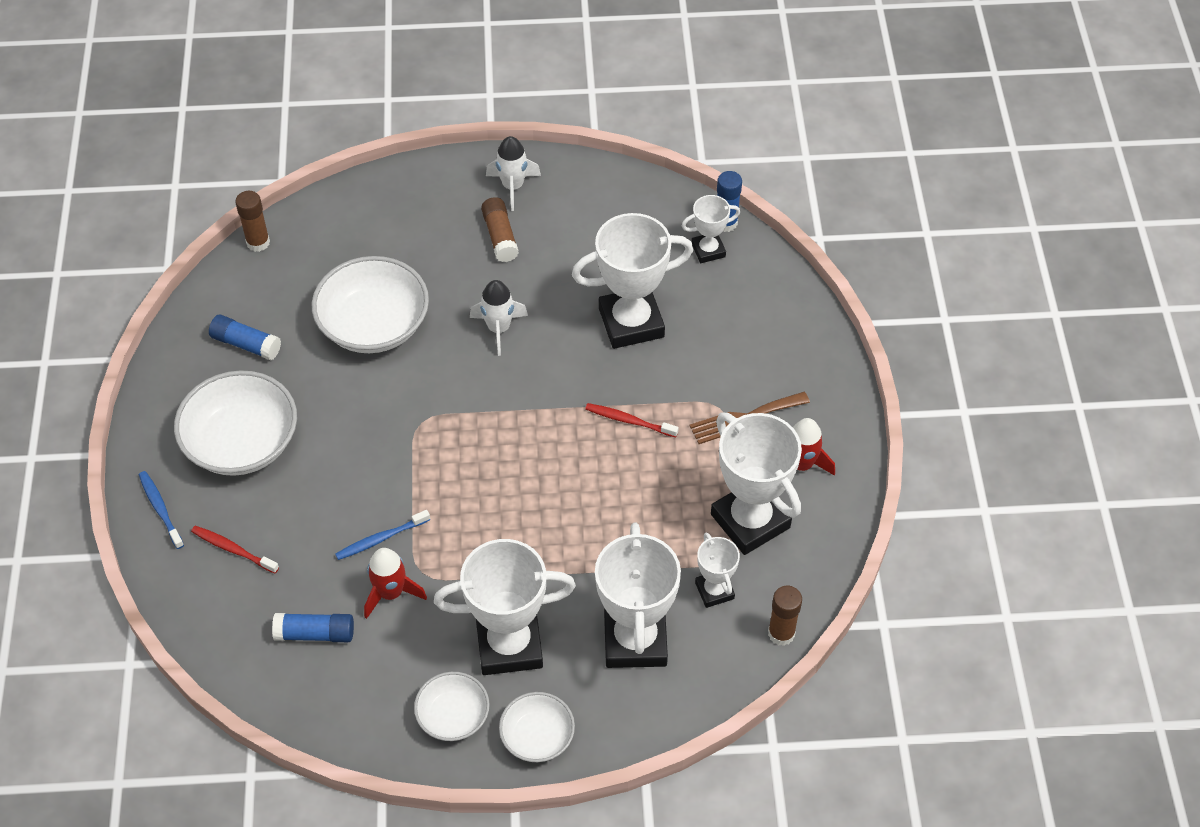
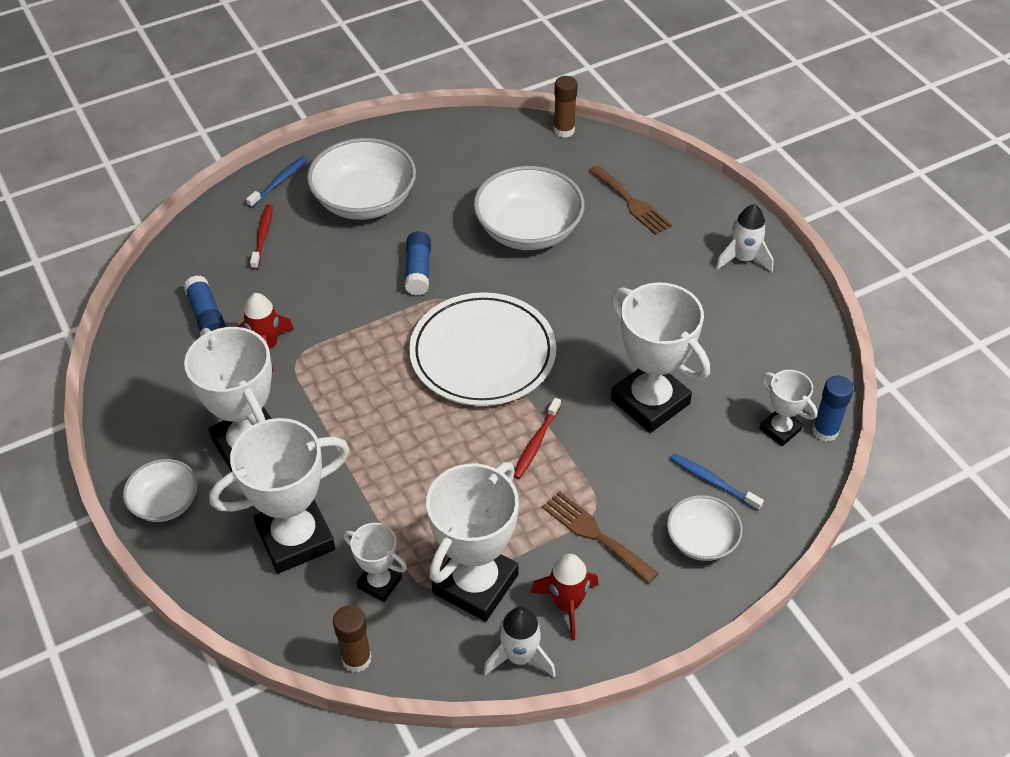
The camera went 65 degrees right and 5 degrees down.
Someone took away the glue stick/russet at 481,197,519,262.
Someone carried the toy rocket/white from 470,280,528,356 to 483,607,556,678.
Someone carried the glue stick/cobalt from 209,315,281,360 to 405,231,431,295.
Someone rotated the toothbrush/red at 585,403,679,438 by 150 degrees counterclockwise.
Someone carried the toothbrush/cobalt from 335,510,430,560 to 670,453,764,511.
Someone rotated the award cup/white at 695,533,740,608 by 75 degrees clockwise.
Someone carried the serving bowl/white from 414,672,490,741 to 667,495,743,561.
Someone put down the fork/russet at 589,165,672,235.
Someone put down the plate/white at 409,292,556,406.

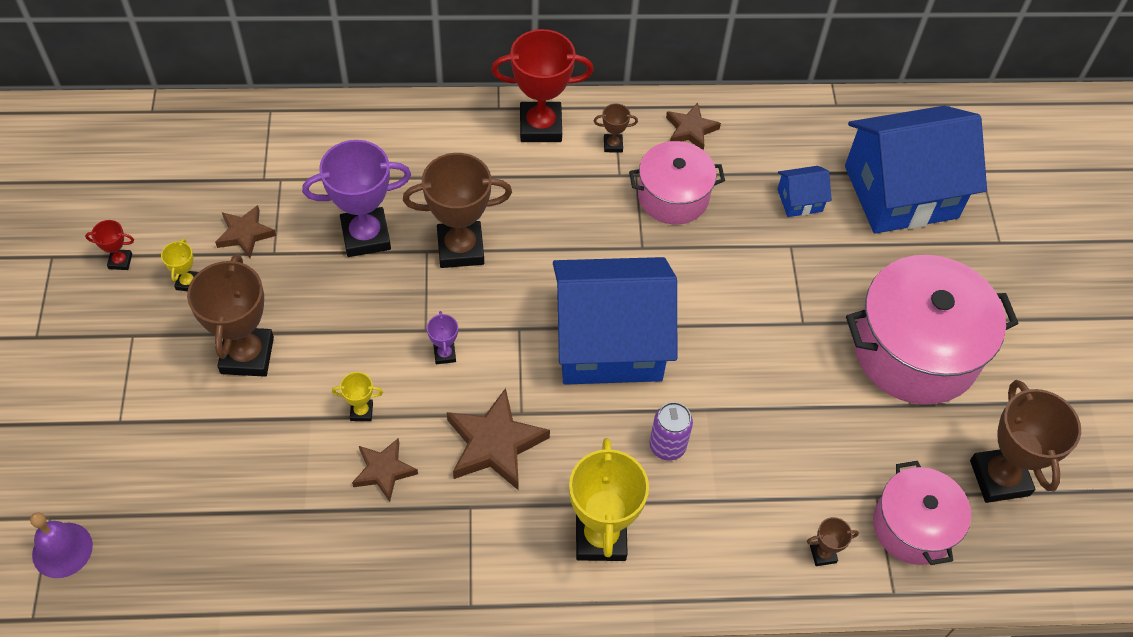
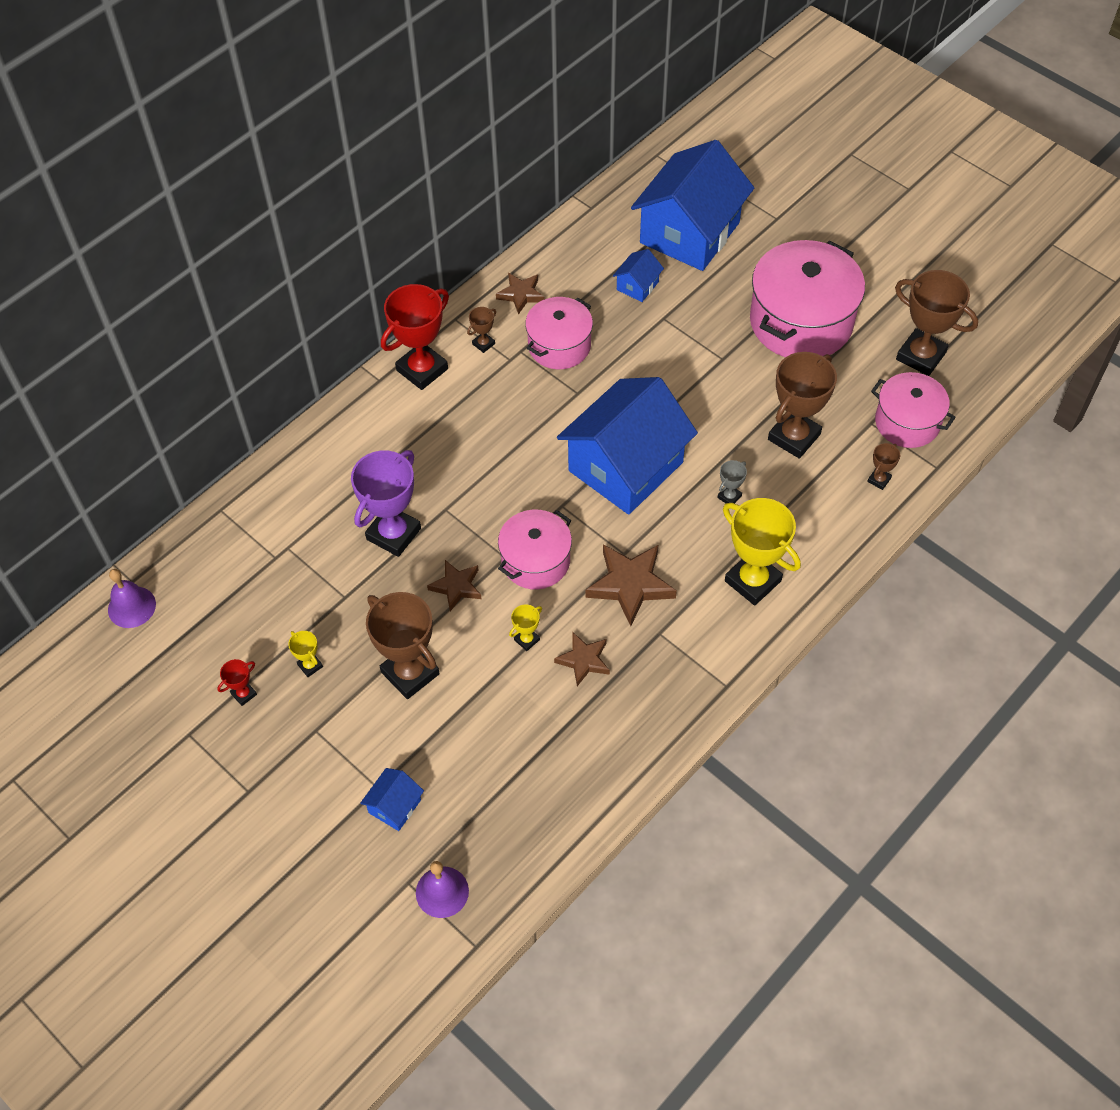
The camera went 40 degrees left and 0 degrees up.
Someone carried the award cup/russet from 403,153,512,268 to 768,352,837,459.
Someone carried the star/russet from 215,205,276,258 to 427,560,481,611.
Someone swapped the award cup/purple at 427,311,458,364 for the stockpot/pink at 498,510,572,589.
Someone swapped the soda can/purple at 649,402,693,460 for the award cup/grey at 717,460,747,503.
Someone put down the bell/purple at 108,569,156,628.
Someone put down the cottage/cobalt at 360,768,424,831.

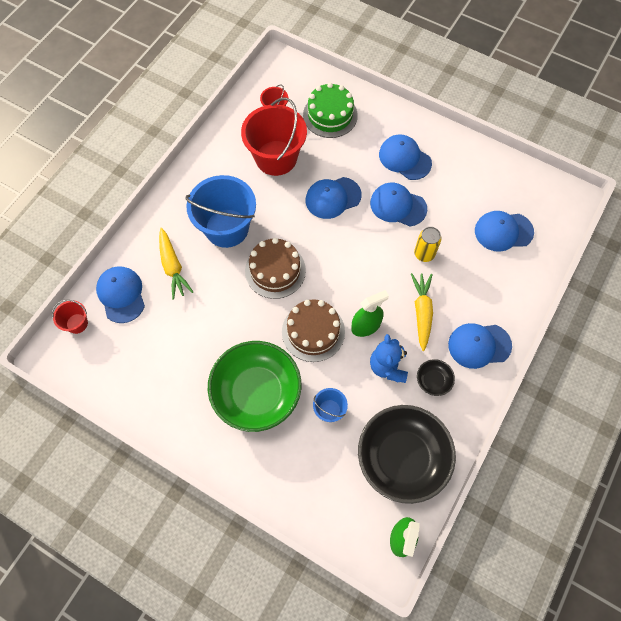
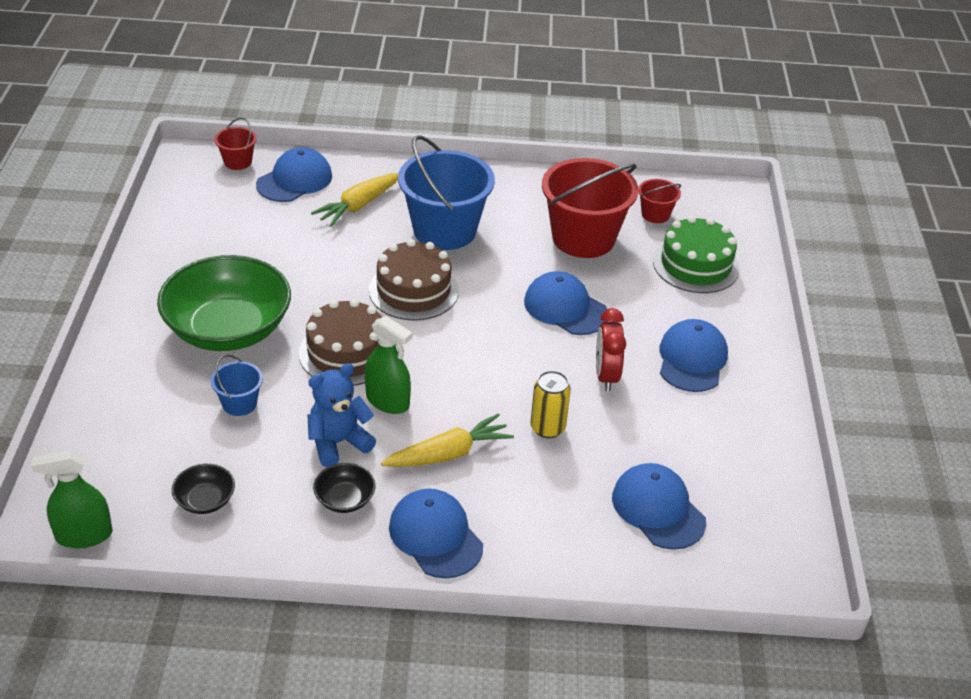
The camera went 60 degrees right and 25 degrees down.
Someone swapped the peaked cap/cobalt at 370,183,427,226 for the alarm clock/red at 596,308,626,391.
Someone scaled the serving bowl/ebony at 358,405,456,504 by 0.42.

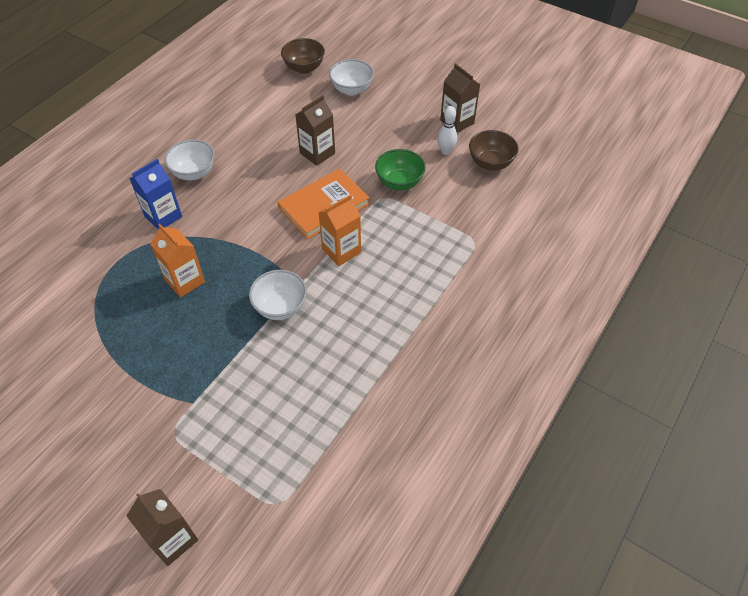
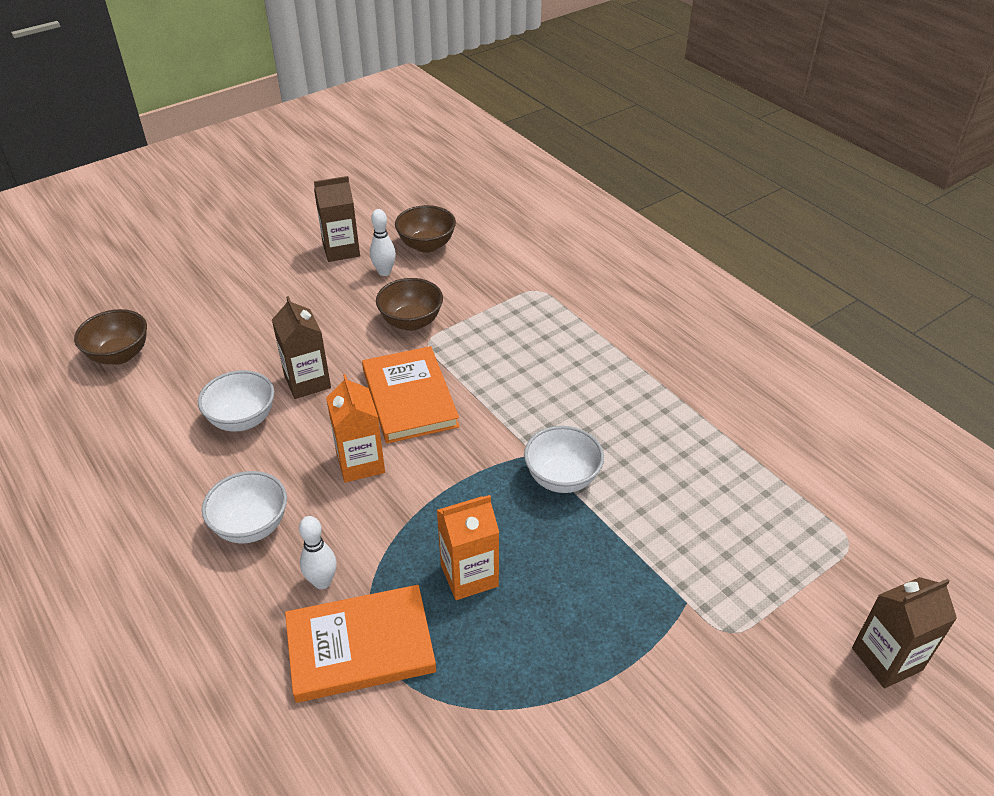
The camera went 70 degrees left and 10 degrees down.
Someone carried the serving bowl/white from 329,59,374,96 to 198,370,274,432.
Someone repainted the serving bowl/emerald at 375,149,426,191, which became the serving bowl/russet at 376,278,443,331.
Someone swapped the carton/cobalt at 129,159,182,230 for the skittle/white at 299,516,337,589.
Someone carried the carton/bright orange from 319,194,361,266 to 326,374,385,483.
Someone put down the book/bright orange at 285,585,436,703.

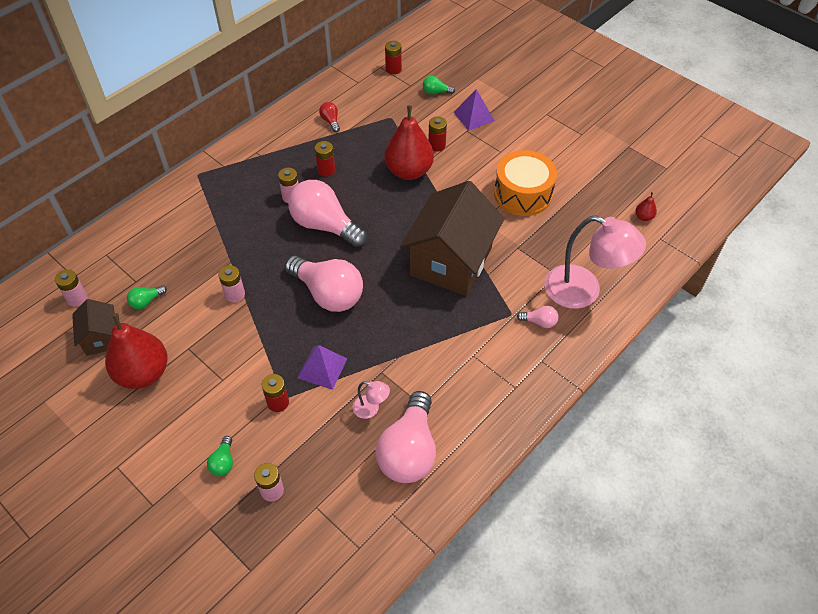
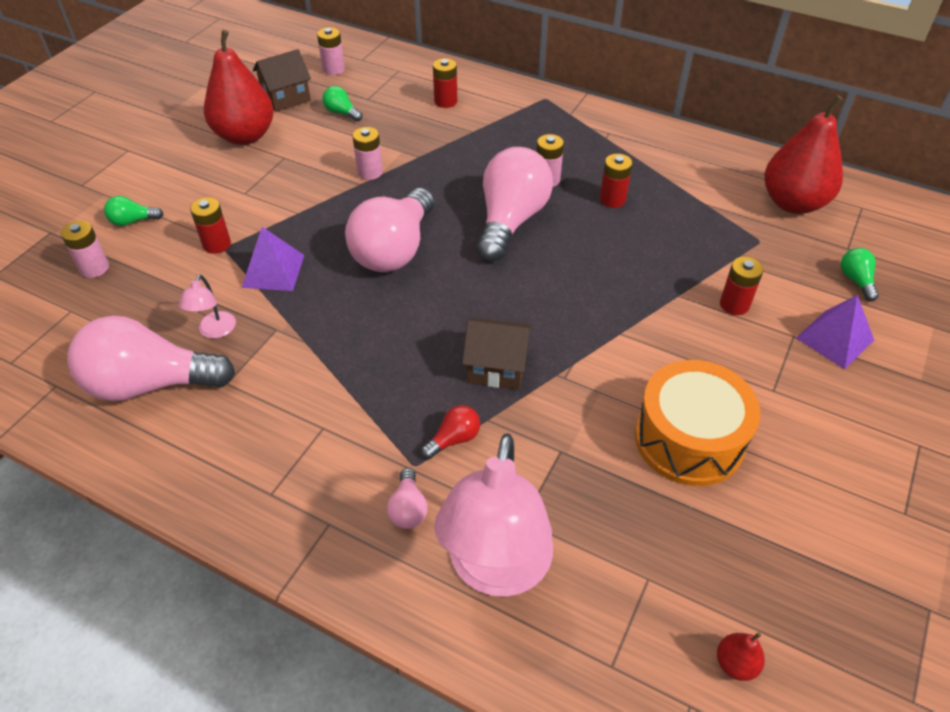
The camera went 75 degrees right and 5 degrees down.
Someone carried the battery/red from 385,41,402,74 to 433,58,457,108.
Someone carried the bulb/red from 319,102,340,132 to 421,405,480,459.
Someone carried the pear/red from 384,105,434,180 to 764,95,843,214.
Someone scaled the cottage/russet at 400,181,505,296 by 0.48.

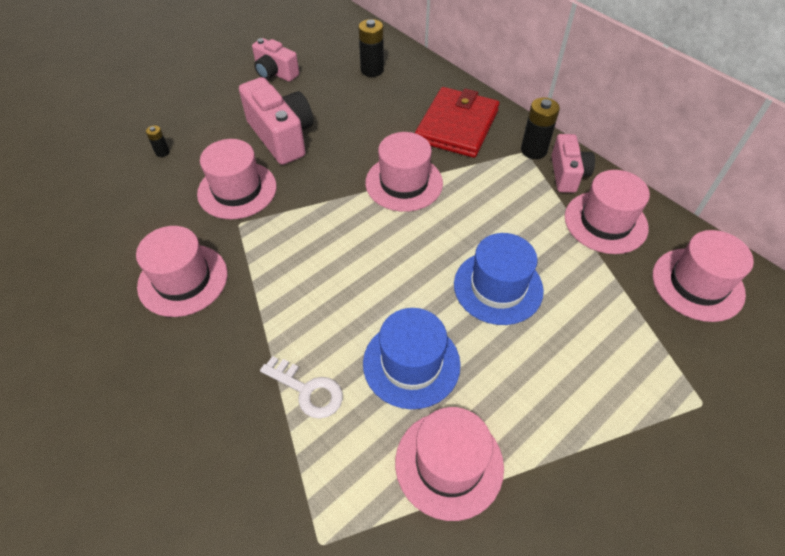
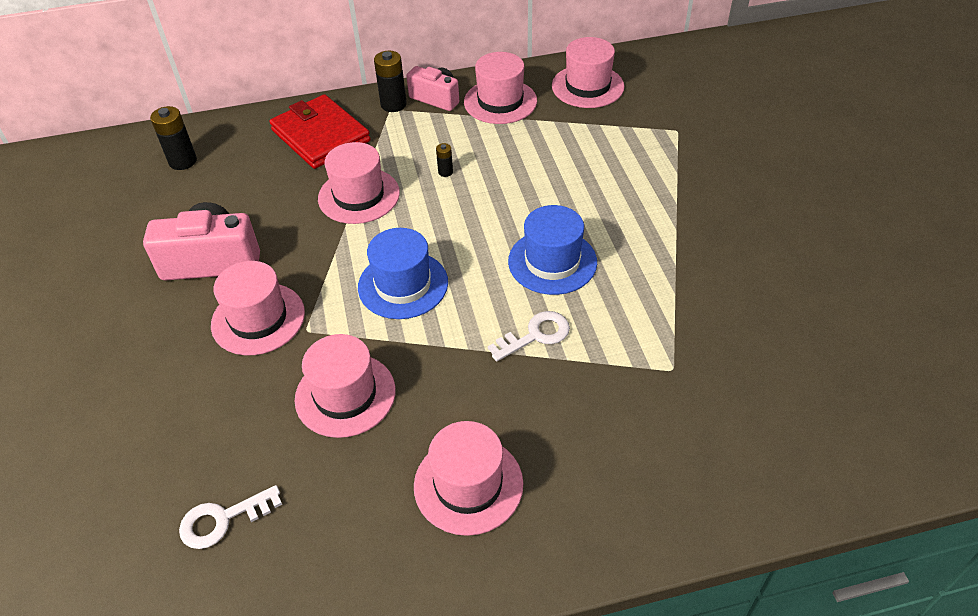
The camera went 60 degrees left and 5 degrees down.
Someone took away the camera/pink at 252,38,299,82.
Someone carried the battery/ebony from 146,126,170,157 to 436,143,453,177.
Someone carried the hat/cobalt from 454,233,544,325 to 358,228,448,319.
Someone carried the hat/pink from 395,407,504,521 to 414,421,523,536.
Someone put down the key/white at 179,485,282,549.

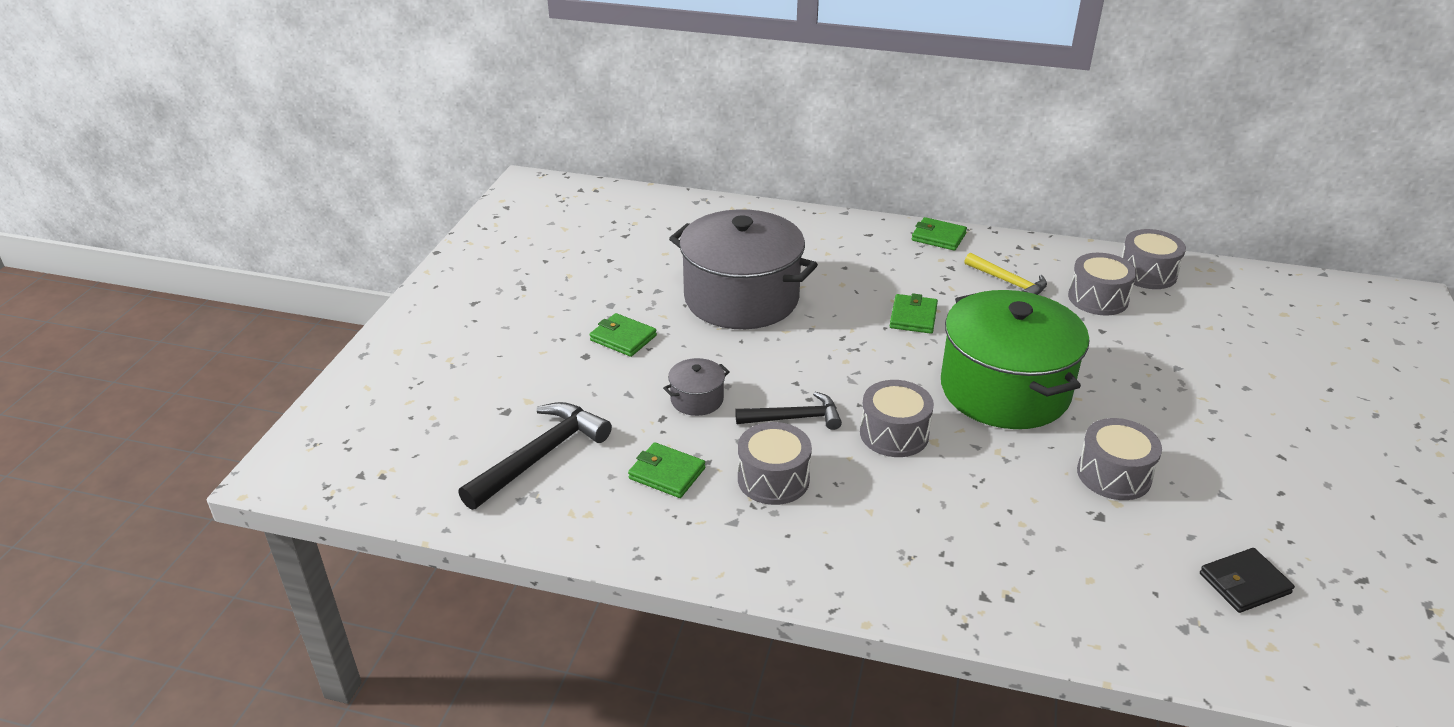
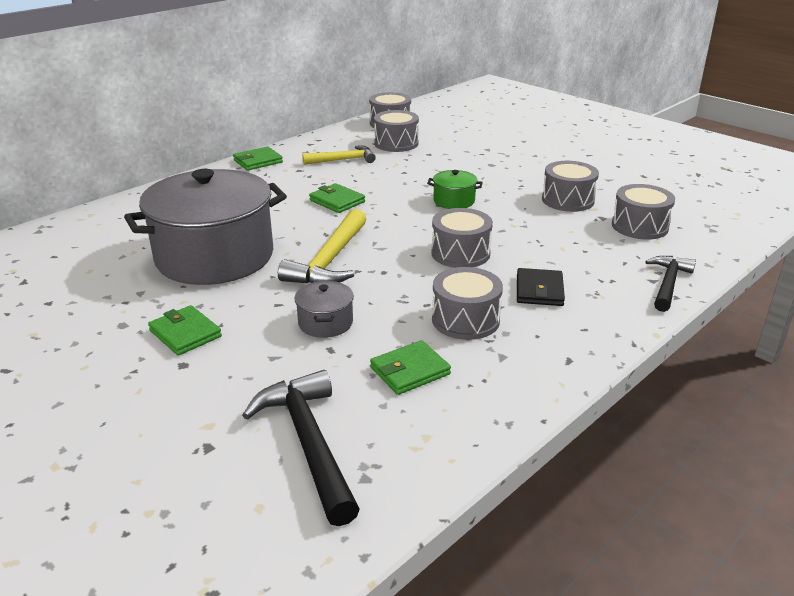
The camera went 60 degrees left and 5 degrees down.
Someone scaled the stockpot/emerald at 941,290,1089,429 by 0.41.
Someone rotated the wallet/emerald at 590,313,657,357 by 75 degrees clockwise.
Someone carried the hammer/ebony from 735,392,842,430 to 645,256,696,312.
Someone carried the wallet/ebony from 1200,548,1295,613 to 517,268,565,306.
Someone put down the toy drum/grey at 612,184,675,240.
Someone put down the hammer/bright yellow at 278,209,366,283.

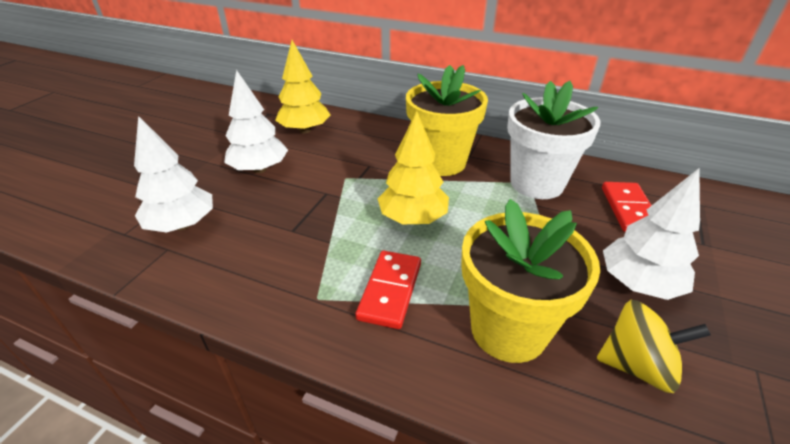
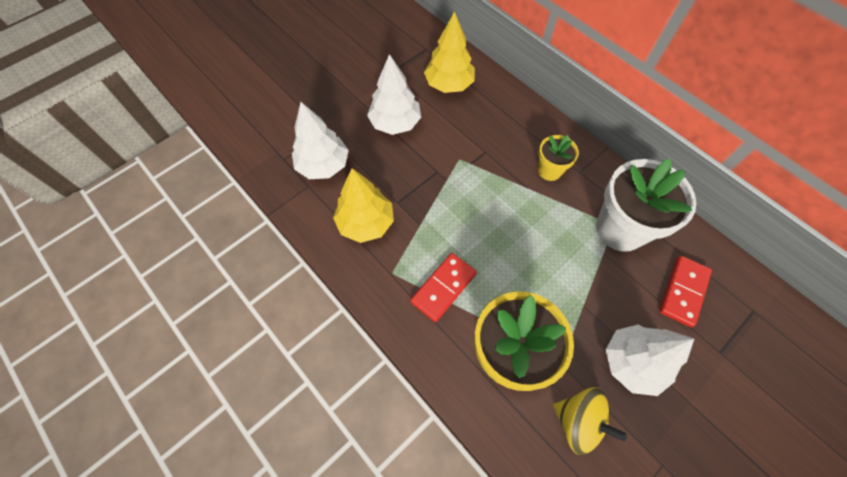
The camera went 25 degrees right and 25 degrees up.
Someone scaled the flower pot/bright yellow at 406,65,488,176 by 0.52.
Someone carried the fir tree/bright yellow from 378,111,449,224 to 333,168,394,243.

